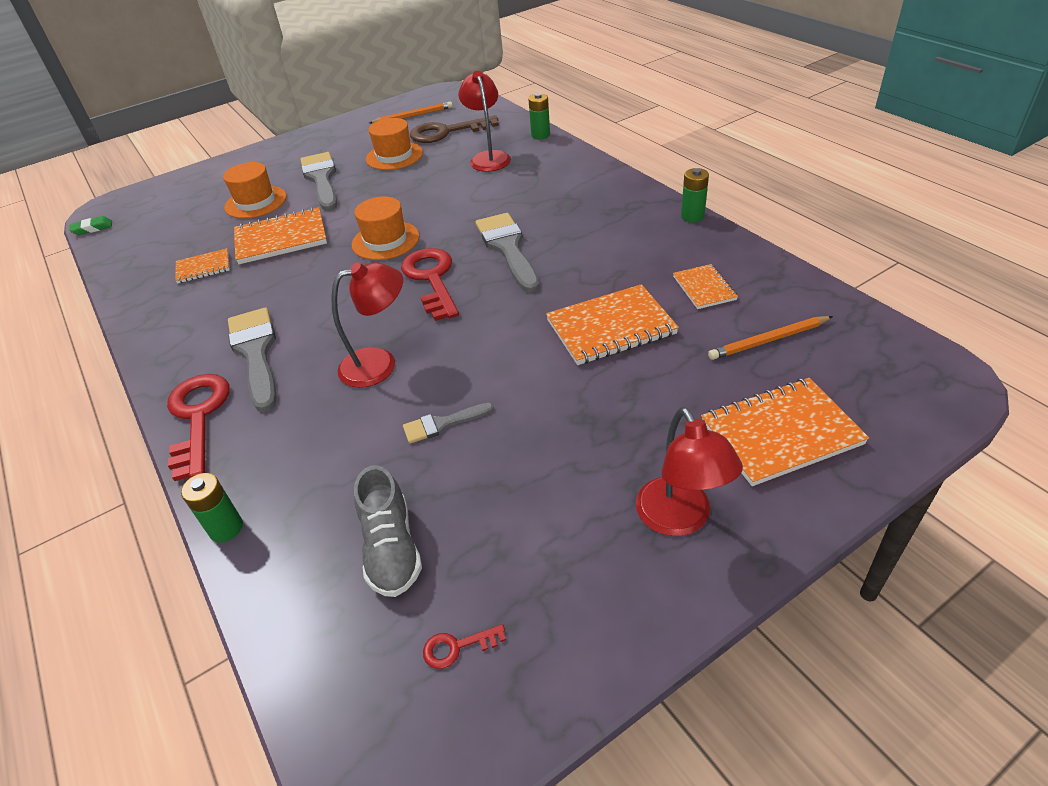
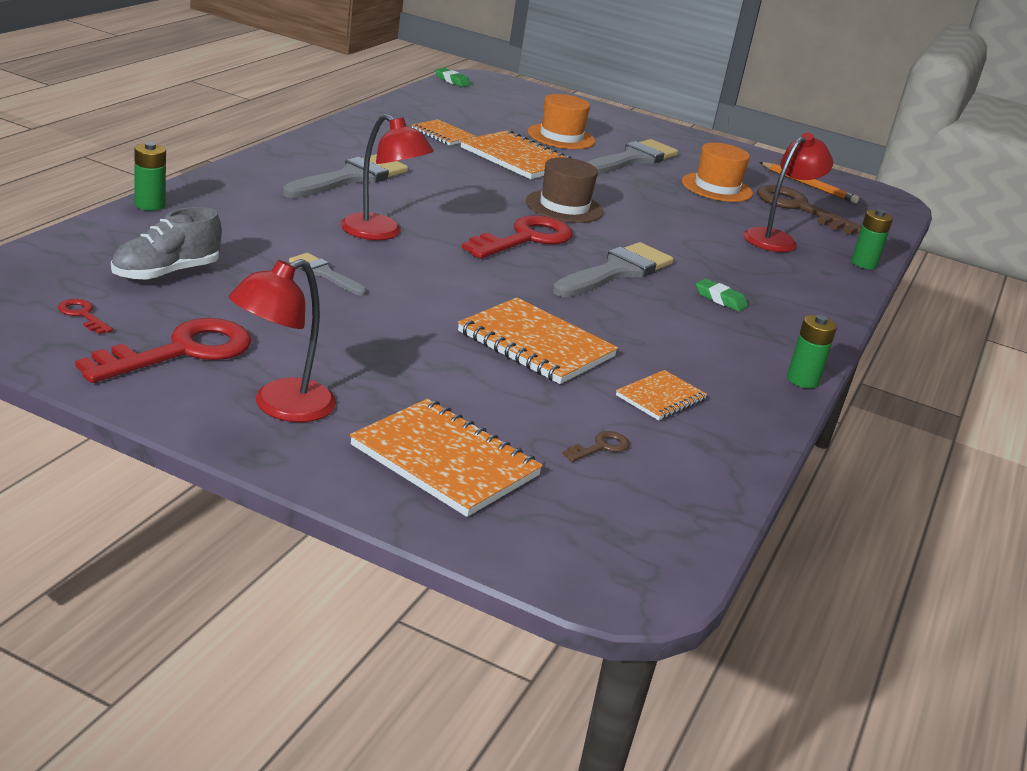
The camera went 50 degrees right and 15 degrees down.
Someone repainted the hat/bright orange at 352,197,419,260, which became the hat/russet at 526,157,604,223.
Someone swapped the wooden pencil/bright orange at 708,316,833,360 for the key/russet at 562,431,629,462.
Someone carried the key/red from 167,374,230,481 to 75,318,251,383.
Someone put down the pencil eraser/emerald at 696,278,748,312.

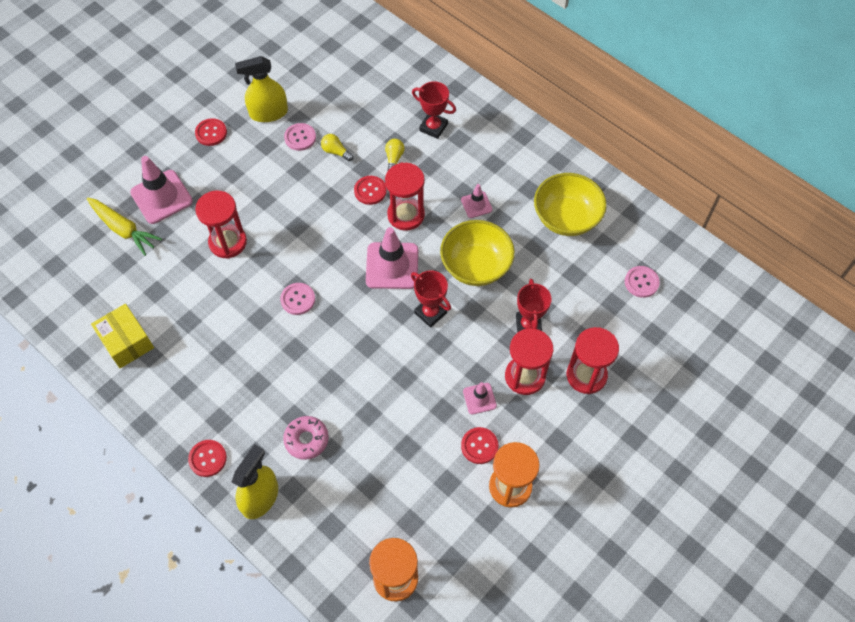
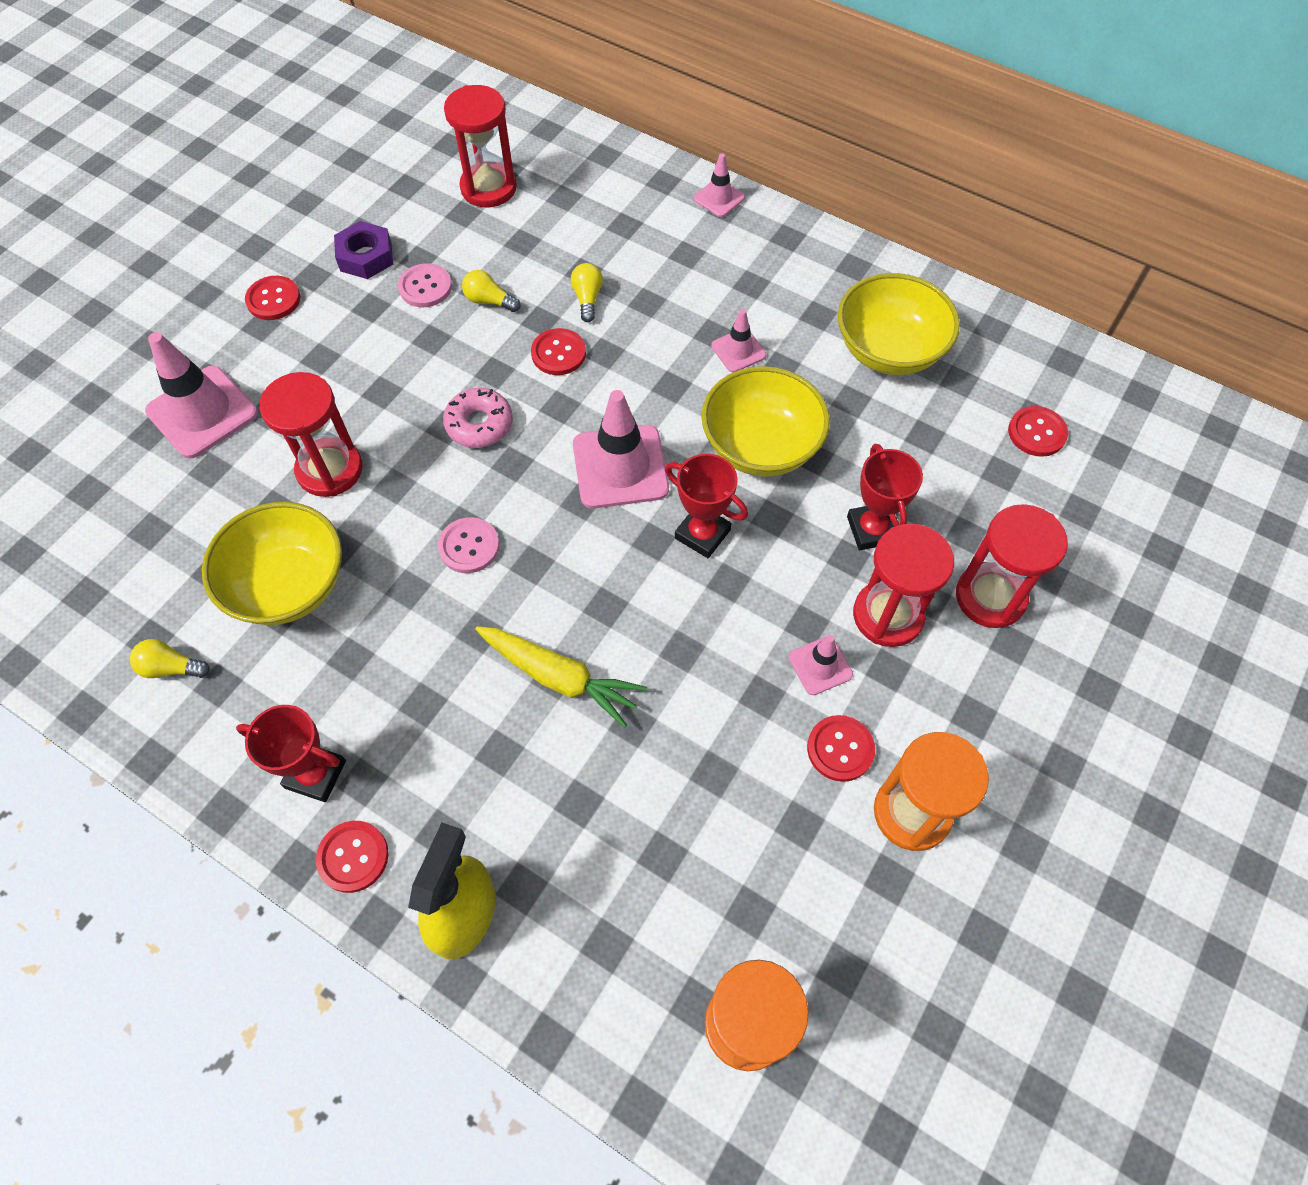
The camera went 10 degrees left and 0 degrees up.
Someone swapped the spray bottle/bright yellow at 235,56,288,122 for the hex nut/purple at 334,221,393,279.
Someone carried the award cup/red from 412,81,456,139 to 236,705,346,802.
Someone carried the hourglass/red from 385,163,425,231 to 444,85,517,207.
Someone carried the toy carrot/bright yellow from 87,198,162,256 to 475,626,647,728.
Someone repainted the shirt button/pink at 625,266,660,298, which became the shirt button/red at 1008,406,1068,457.
Someone swapped the parcel/bright yellow at 91,304,154,368 for the bulb/bright yellow at 130,639,210,678.
Someone carried the doughnut/pink from 283,416,329,460 to 443,388,513,448.
Someone put down the traffic cone/pink at 693,153,745,217.
Someone put down the serving bowl/bright yellow at 202,502,342,625.

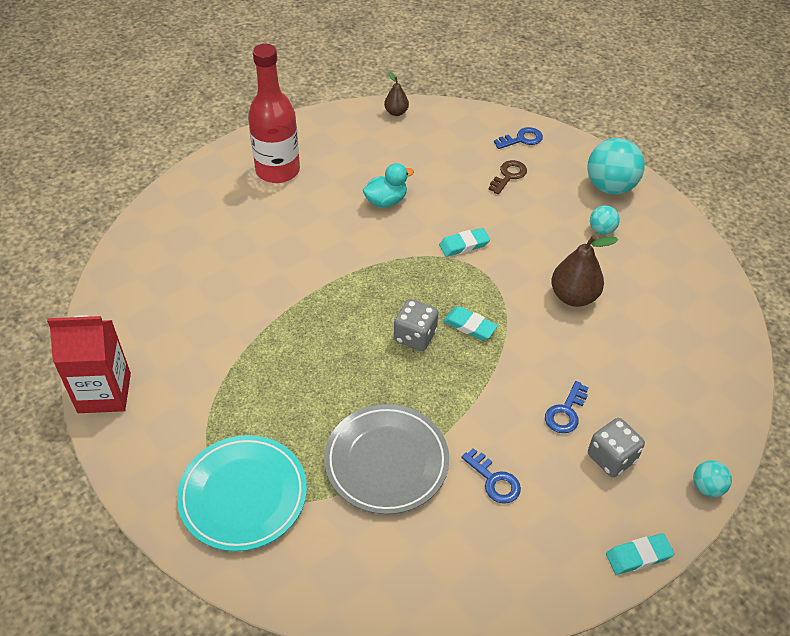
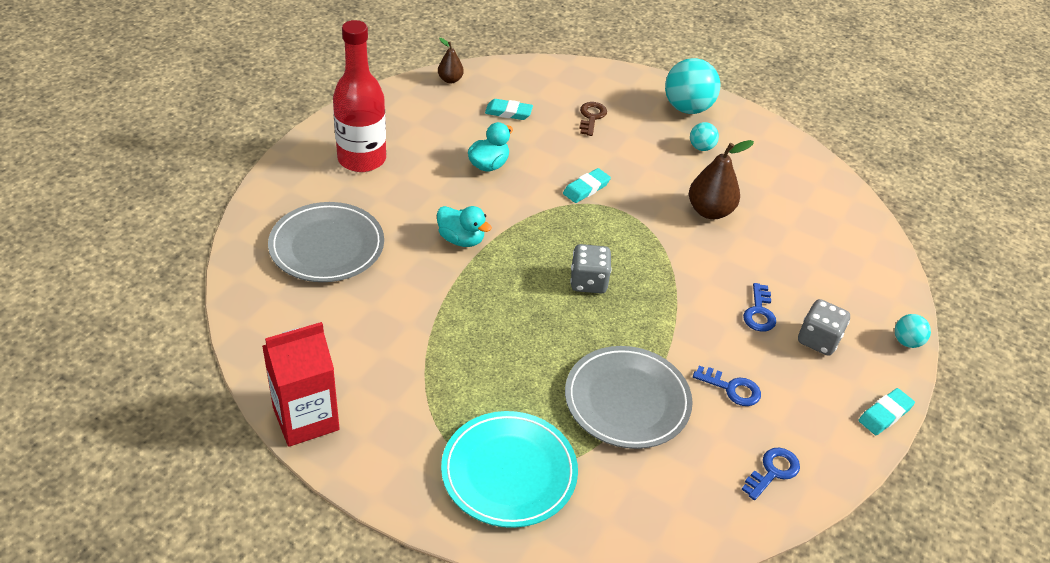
The camera went 25 degrees left and 5 degrees down.
Someone carried the key/cobalt from 494,127,543,149 to 742,448,800,500.
Someone carried the pencil eraser/turquoise from 443,306,498,340 to 485,99,533,120.
Someone put down the plate/grey at 268,202,384,282.
Someone put down the duck/turquoise at 437,206,492,247.

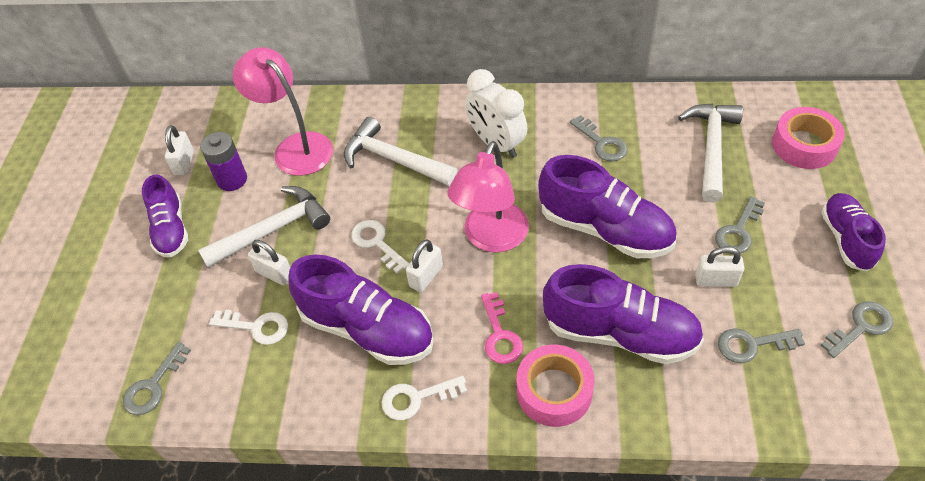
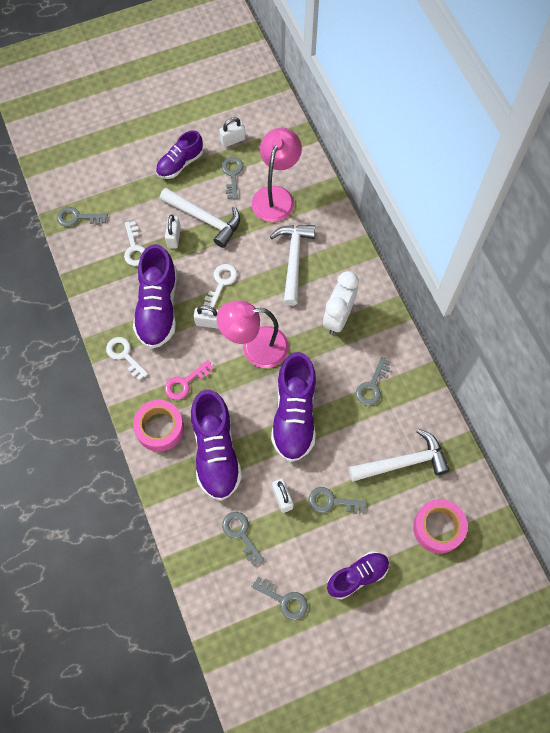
The camera went 60 degrees right and 15 degrees up.
Someone swapped the battery/purple at 200,132,247,191 for the key/grey at 221,157,244,199.

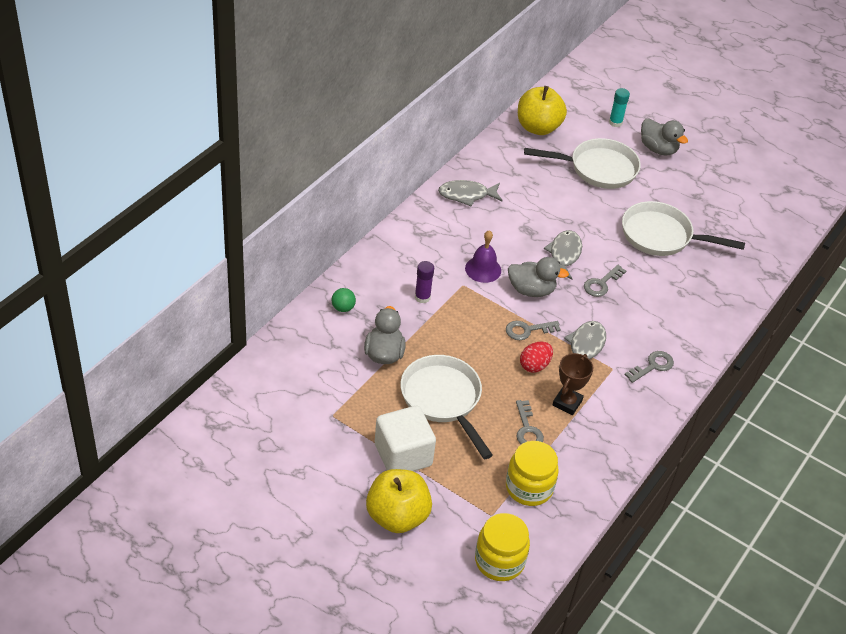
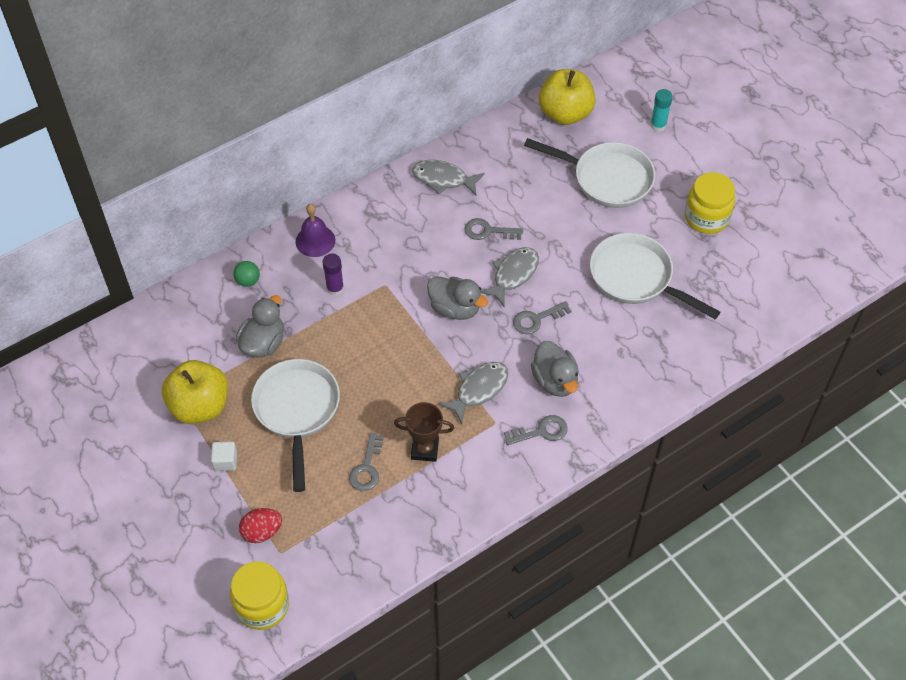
The camera went 25 degrees right and 10 degrees up.
Someone carried the duck/grey from 641,119,688,155 to 531,341,579,397.
Someone carried the bell/purple from 465,230,501,283 to 296,204,335,257.
Someone carried the key/grey from 506,321,561,340 to 464,218,523,240.
Someone carried the egg/red from 520,342,553,373 to 239,508,282,543.
Someone rotated the award cup/russet at 553,353,593,415 by 45 degrees clockwise.
Someone scaled the cube/white at 375,406,436,471 by 0.45.
Someone carried the jam jar/bright yellow from 506,441,559,506 to 685,172,735,234.
Someone carried the toy apple/bright yellow from 366,469,432,533 to 162,360,228,424.

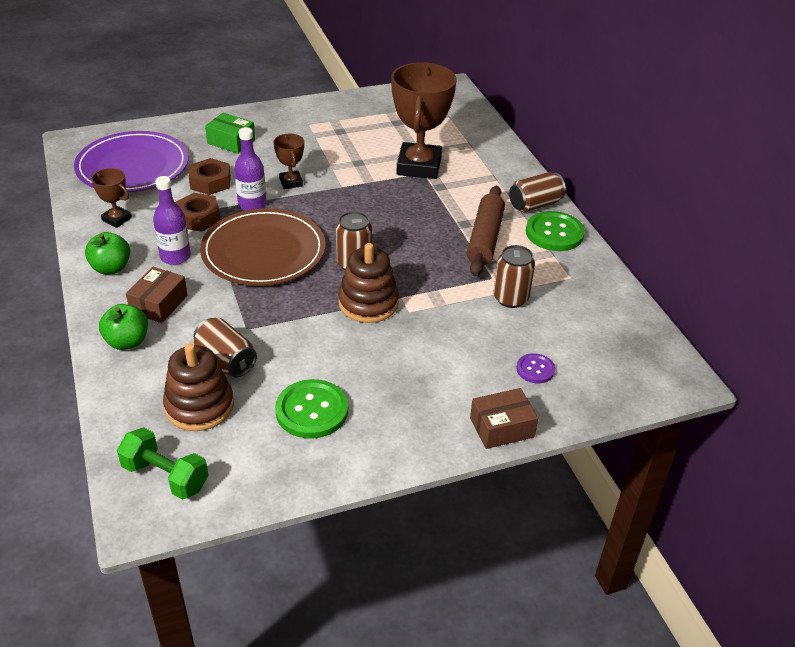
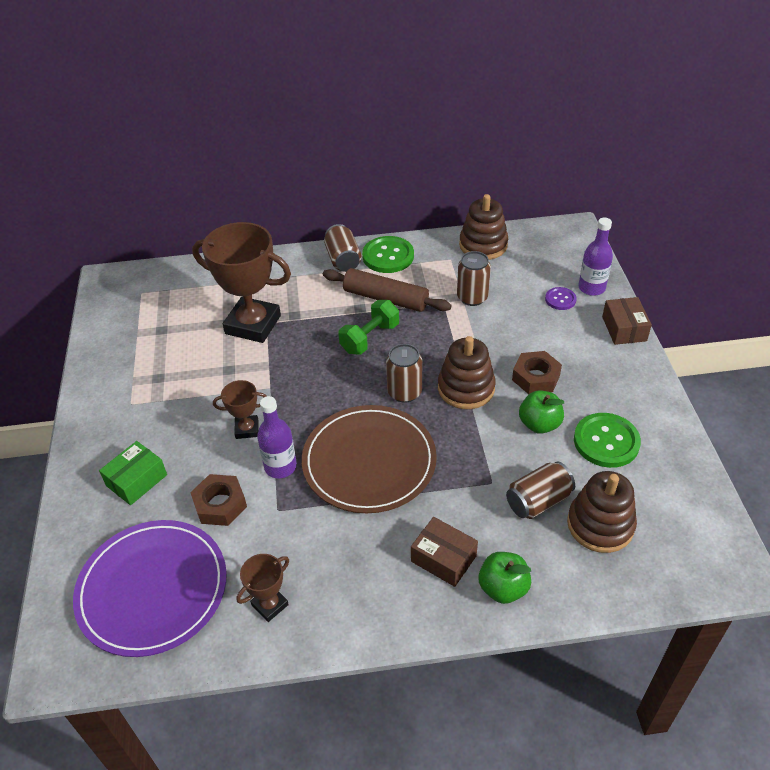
The camera went 75 degrees left and 5 degrees up.
Someone carried the drink bottle/purple from 153,176,191,265 to 578,217,613,296.
Someone carried the hex nut/russet from 175,193,221,232 to 512,351,562,394.
Someone carried the toy apple/emerald from 85,232,130,275 to 519,390,564,434.
Someone carried the dumbbell/emerald from 117,427,208,500 to 338,300,399,355.
Someone put down the ring stacker/russet at 459,194,508,260.

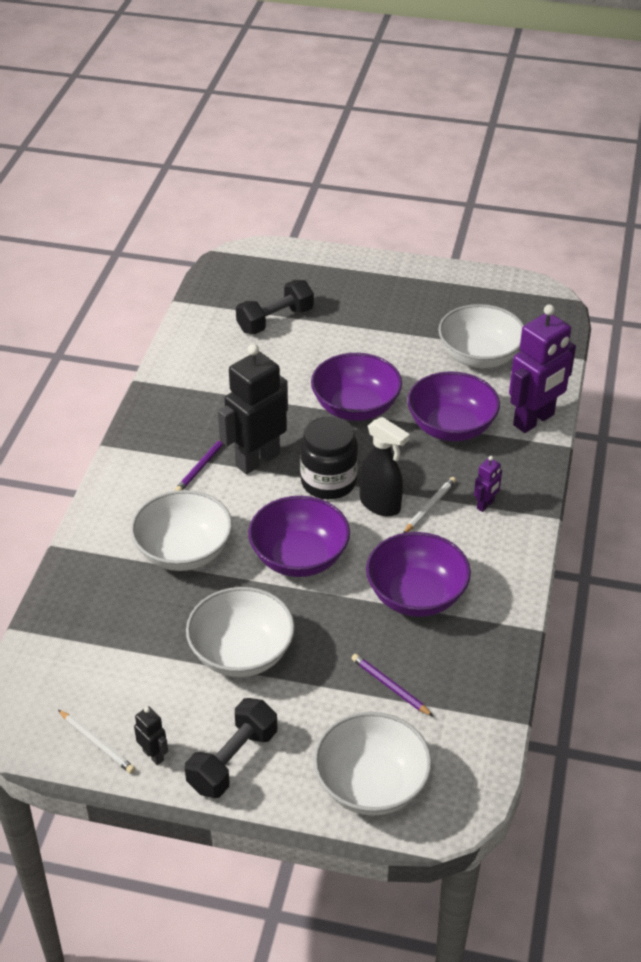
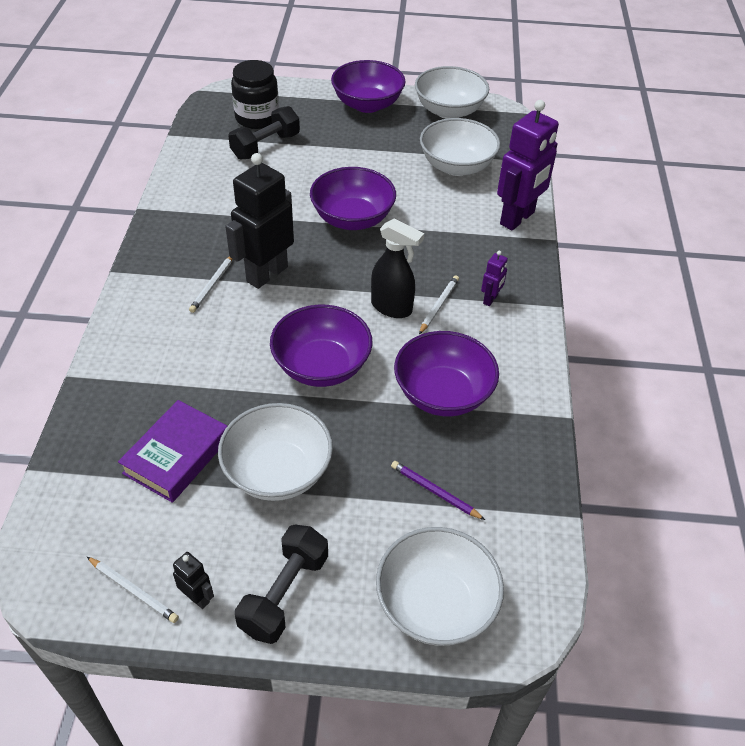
The camera went 10 degrees left and 5 degrees up.
Someone carried the serving bowl/purple from 407,371,500,441 to 331,60,406,113.
Someone carried the jam jar/ebony from 300,416,358,499 to 231,60,279,129.
Someone repainted the wooden pencil/purple at 175,440,223,491, which became the wooden pencil/white at 189,256,233,313.
Someone carried the serving bowl/white from 131,490,232,571 to 415,66,489,119.
Someone put down the book/purple at 118,400,227,503.

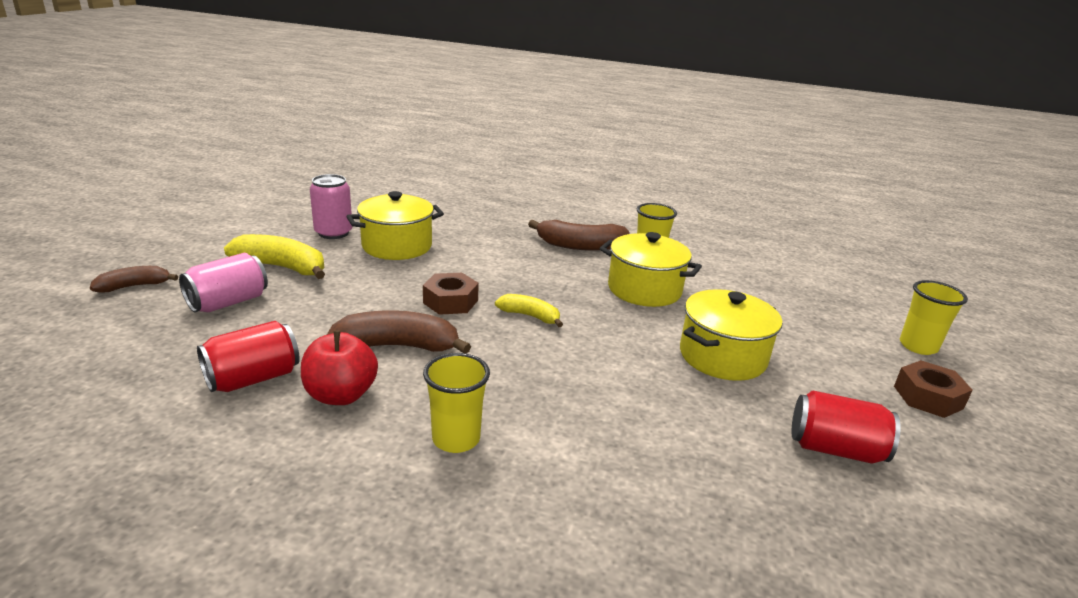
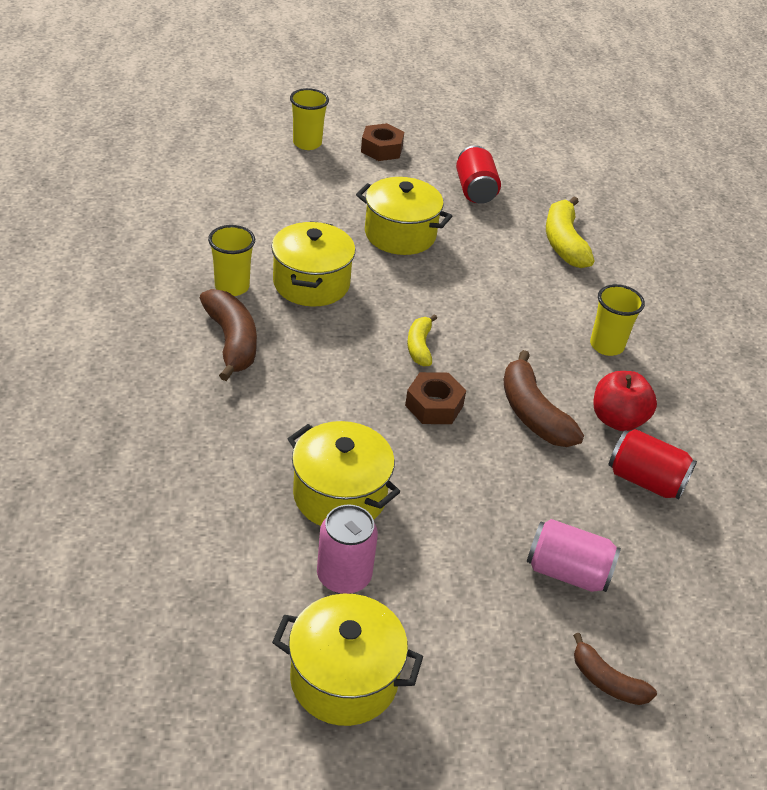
The camera went 115 degrees left and 15 degrees up.
Someone carried the banana/bright yellow from 224,234,325,279 to 546,197,595,268.
Someone put down the stockpot/bright yellow at 272,594,423,726.

